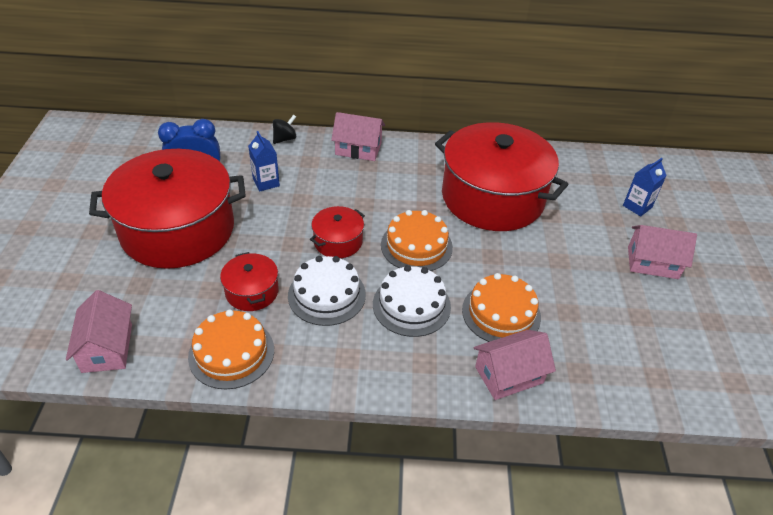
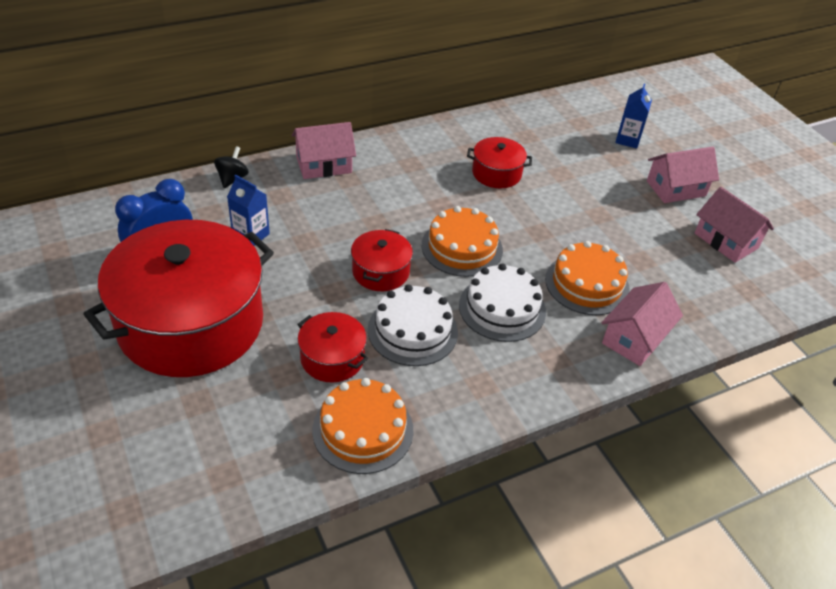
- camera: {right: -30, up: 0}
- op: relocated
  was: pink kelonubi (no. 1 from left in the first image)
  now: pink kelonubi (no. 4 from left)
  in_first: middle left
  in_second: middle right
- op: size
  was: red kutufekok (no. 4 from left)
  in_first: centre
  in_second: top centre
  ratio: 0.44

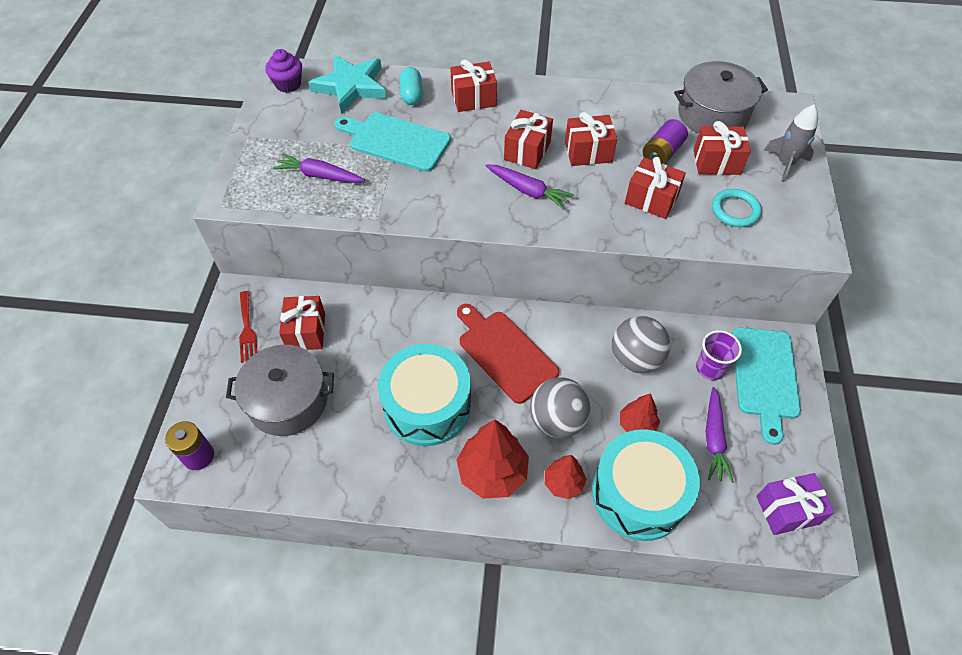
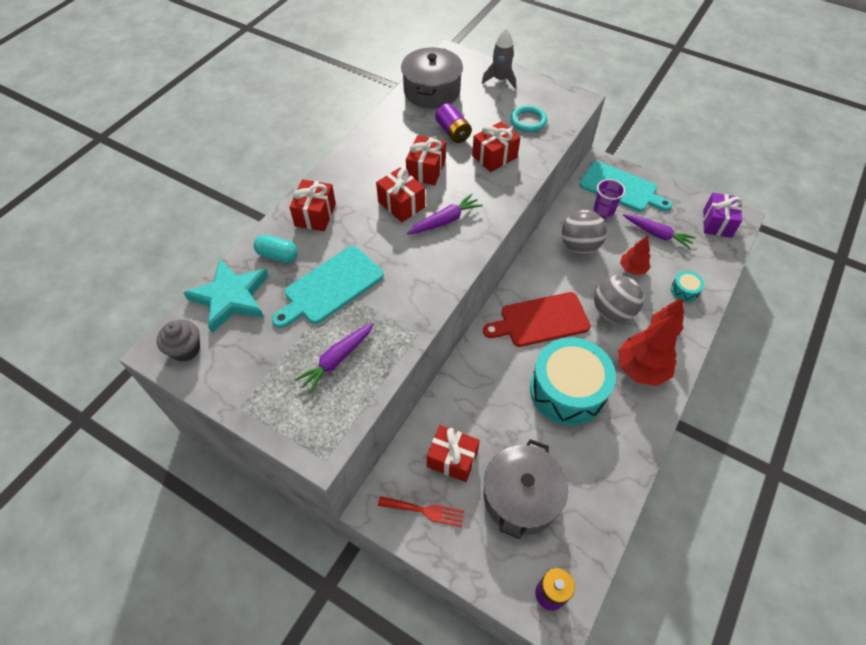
- camera: {right: -65, up: 0}
- op: colour
  was: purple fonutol
  now: grey fonutol
  in_first: top left
  in_second: middle left
- op: size
  was: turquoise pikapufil (no. 2 from left)
  in_first: bottom right
  in_second: middle right
  ratio: 0.4
- op: missing
  was: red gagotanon (no. 6 from left)
  in_first: top right

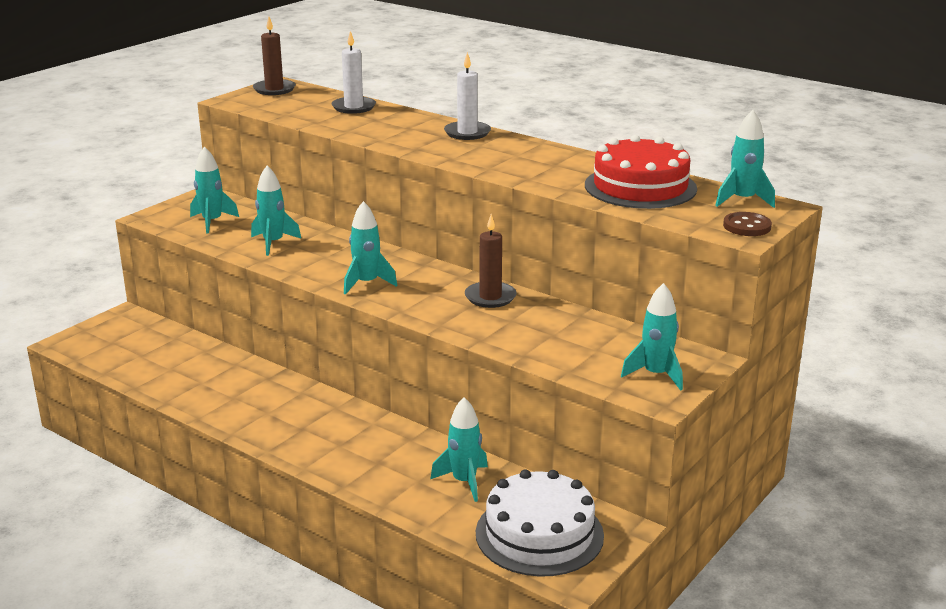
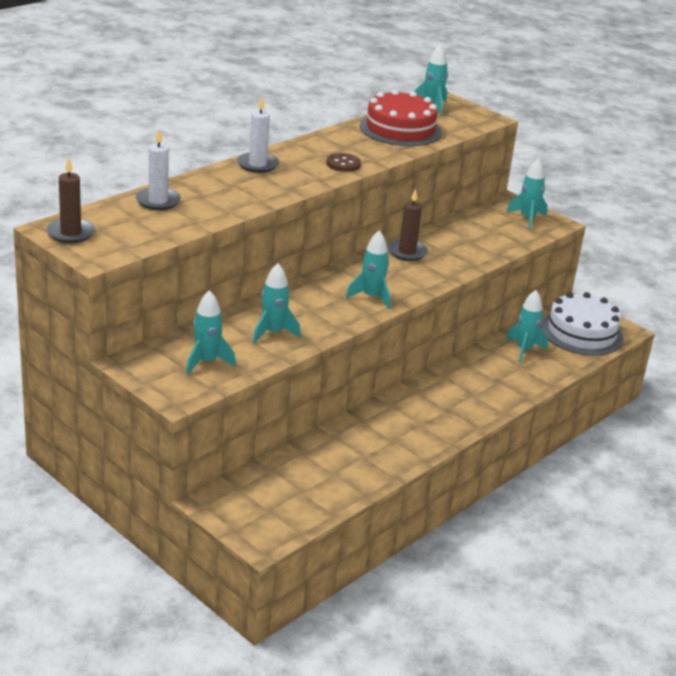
- camera: {right: -85, up: 5}
- op: relocated
  was: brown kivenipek
  in_first: middle right
  in_second: top centre

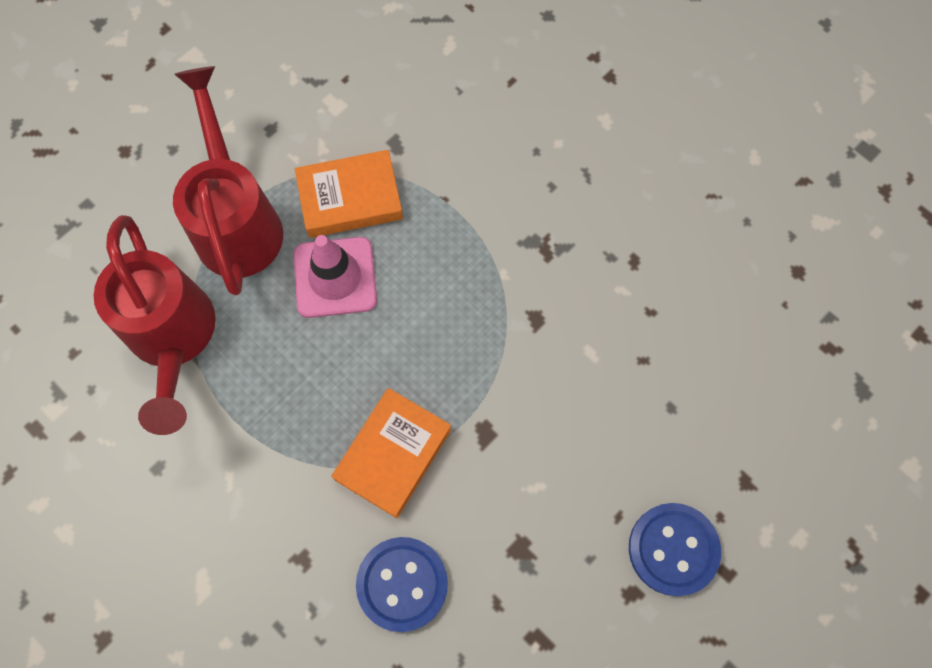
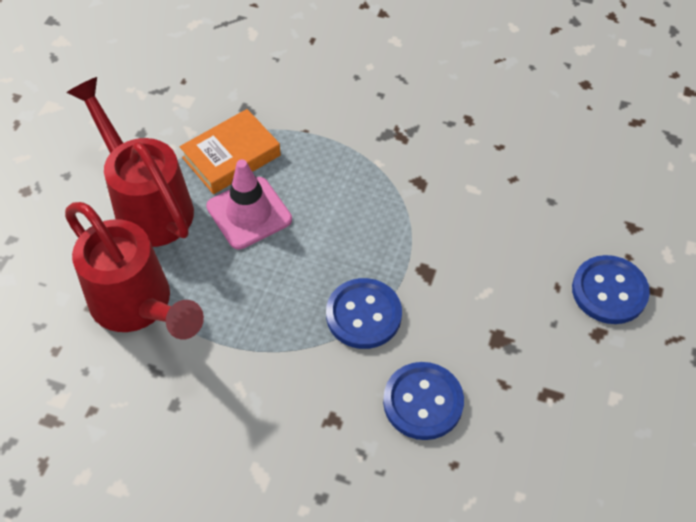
- camera: {right: -25, up: -15}
- op: exchanged
  was: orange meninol (no. 2 from left)
  now: blue kivenipek (no. 1 from left)
  in_first: bottom centre
  in_second: centre

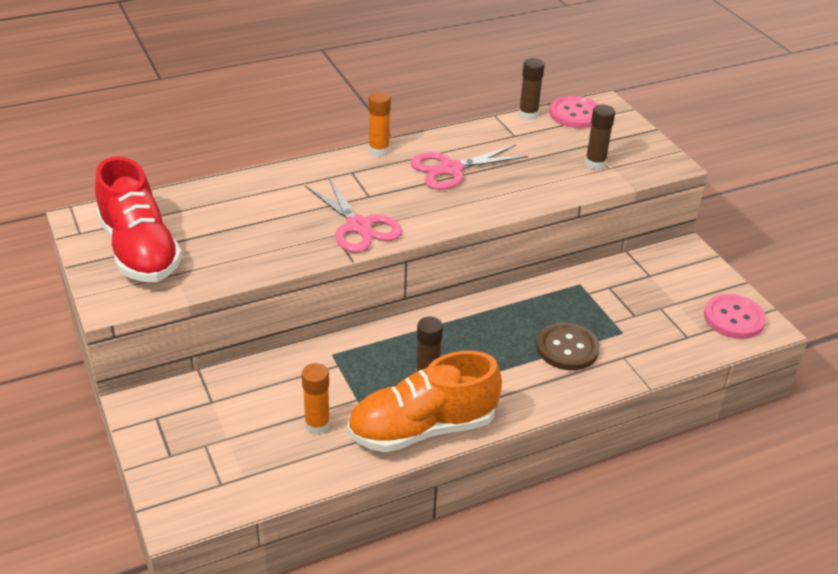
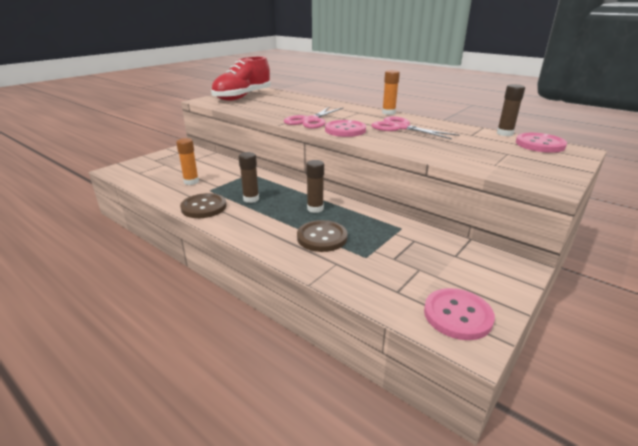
- camera: {right: 65, up: -10}
- op: exchanged
  was: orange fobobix
  now: brown kivenipek (no. 1 from left)
  in_first: bottom centre
  in_second: middle left
- op: relocated
  was: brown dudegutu (no. 3 from left in the first image)
  now: brown dudegutu (no. 2 from left)
  in_first: top right
  in_second: centre
- op: appeared
  now: pink kivenipek (no. 1 from left)
  in_second: top centre

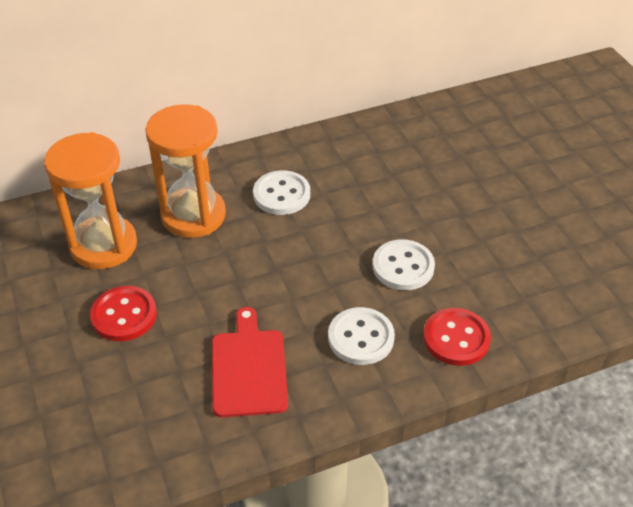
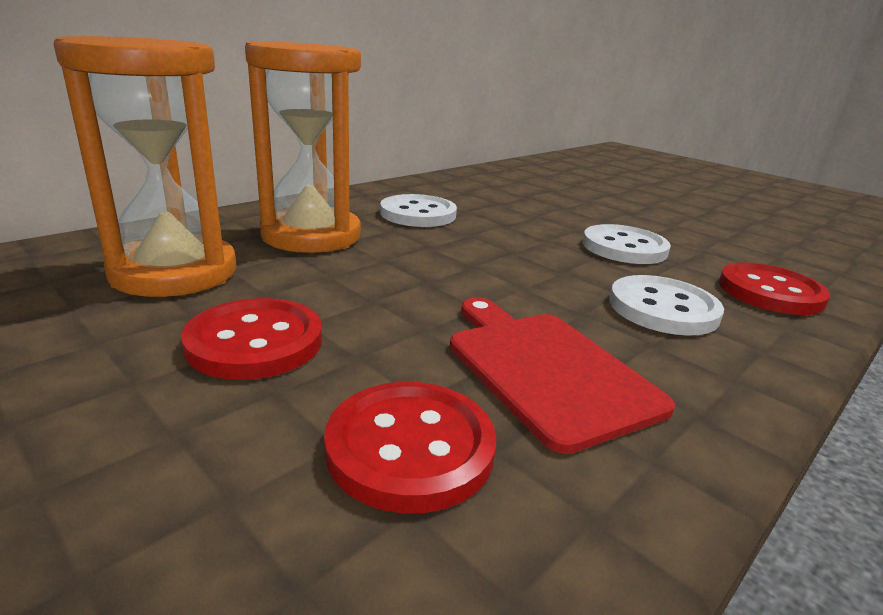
- camera: {right: -25, up: -20}
- op: appeared
  now: red kivenipek (no. 2 from left)
  in_second: bottom centre

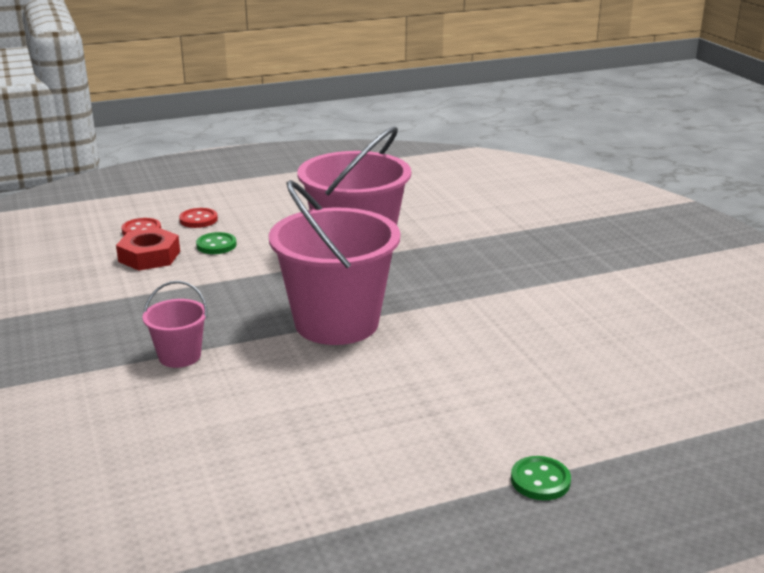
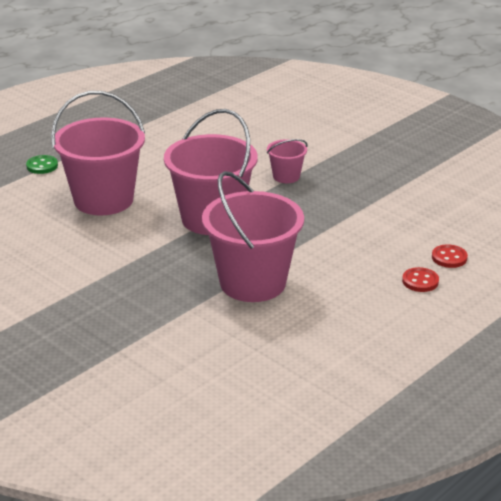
- camera: {right: 155, up: 5}
- op: missing
  was: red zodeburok
  in_first: middle left
- op: missing
  was: green kivenipek (no. 1 from left)
  in_first: middle left
- op: appeared
  now: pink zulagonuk (no. 1 from left)
  in_second: top left

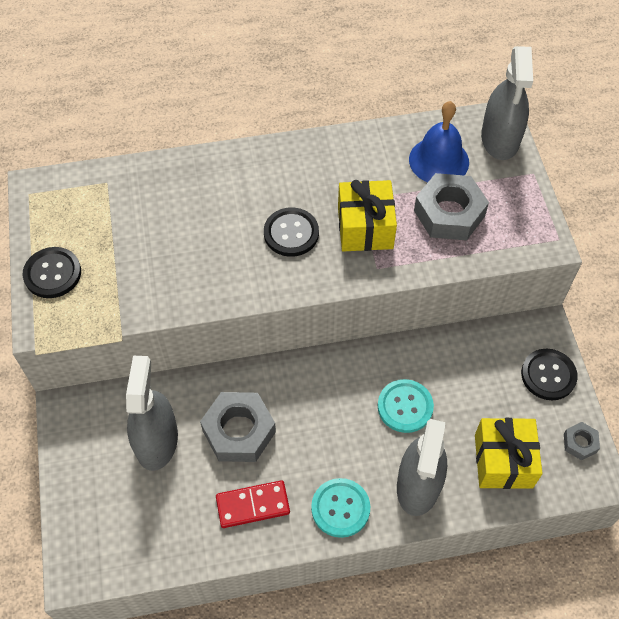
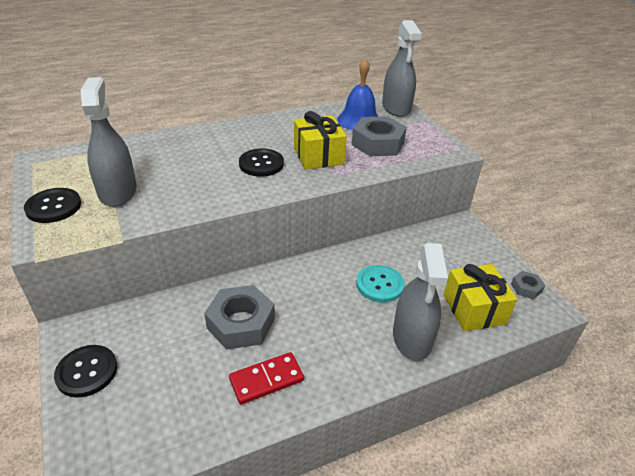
- camera: {right: -15, up: -20}
- op: relocated
  was: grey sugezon (no. 1 from left)
  in_first: bottom left
  in_second: top left
- op: missing
  was: turquoise kivenipek (no. 1 from left)
  in_first: bottom centre
- op: relocated
  was: black kivenipek (no. 3 from left in the first image)
  now: black kivenipek (no. 2 from left)
  in_first: middle right
  in_second: bottom left

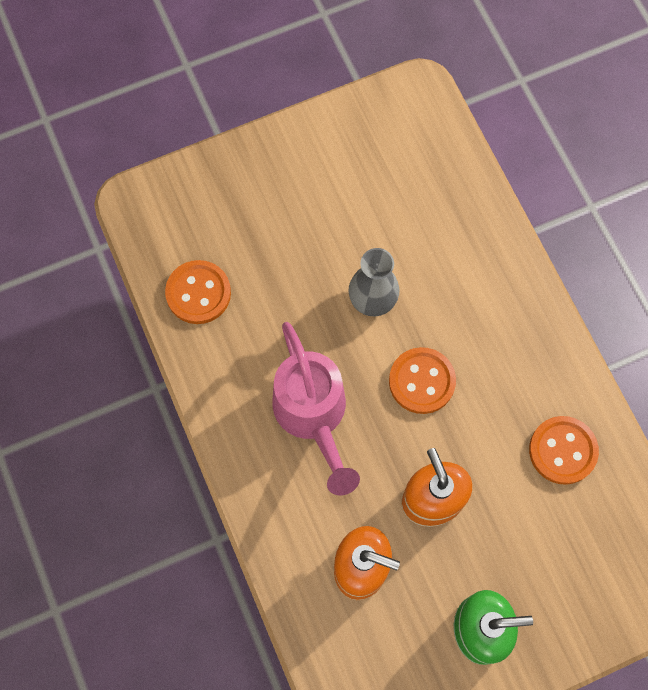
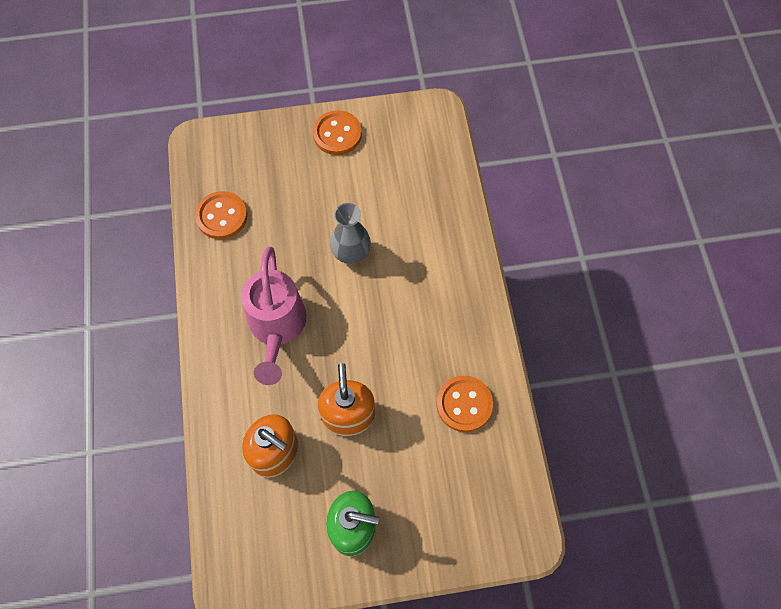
- camera: {right: 15, up: -5}
- op: relocated
  was: orange kivenipek (no. 2 from left)
  in_first: centre
  in_second: top centre

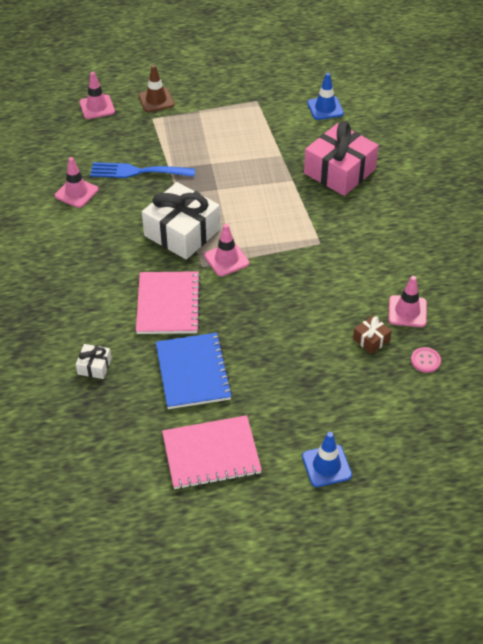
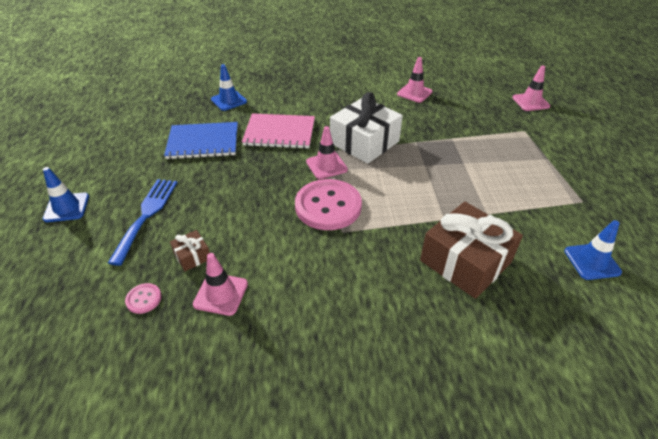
- camera: {right: 95, up: -5}
- op: exchanged
  was: white gagotanon (no. 1 from left)
  now: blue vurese (no. 2 from left)
  in_first: middle left
  in_second: top centre
- op: relocated
  was: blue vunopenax
  in_first: top left
  in_second: middle left
- op: missing
  was: brown vurese
  in_first: top left
- op: missing
  was: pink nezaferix (no. 2 from left)
  in_first: bottom centre
- op: colour
  was: pink gagotanon
  now: brown gagotanon (no. 2 from left)
  in_first: top right
  in_second: middle right
- op: appeared
  now: pink kivenipek (no. 2 from left)
  in_second: centre

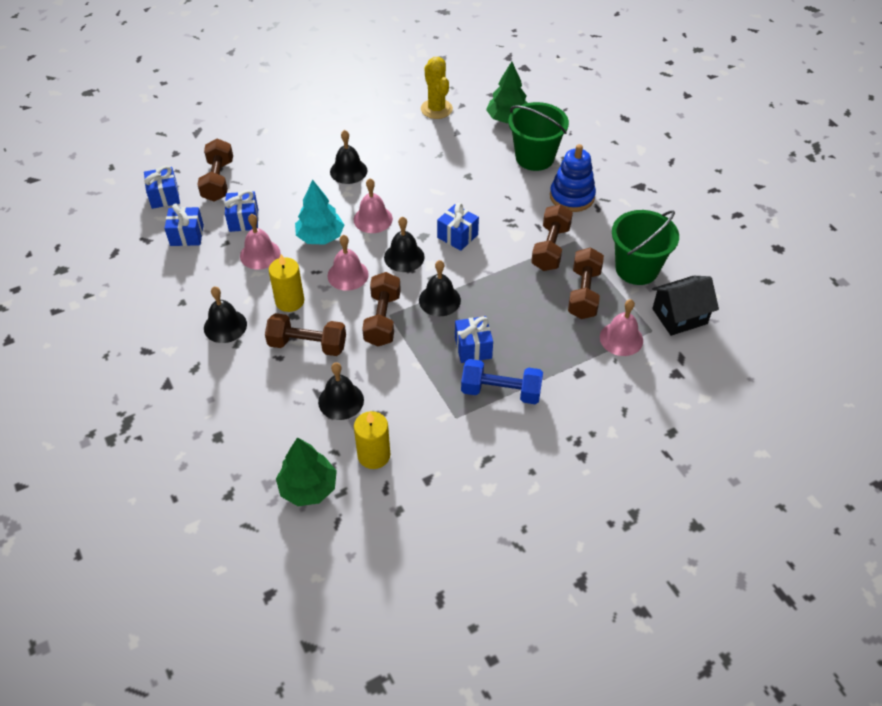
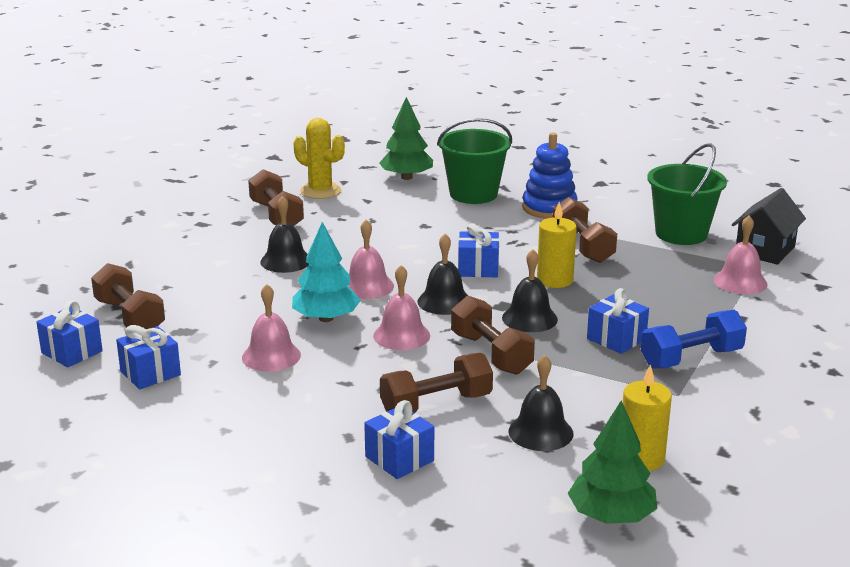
- camera: {right: -35, up: -25}
- op: missing
  was: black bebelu (no. 1 from left)
  in_first: middle left
- op: relocated
  was: blue gagotanon (no. 3 from left)
  in_first: top left
  in_second: bottom centre
- op: relocated
  was: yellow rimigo (no. 1 from left)
  in_first: middle left
  in_second: centre
- op: relocated
  was: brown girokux (no. 5 from left in the first image)
  now: brown girokux (no. 2 from left)
  in_first: centre
  in_second: middle left

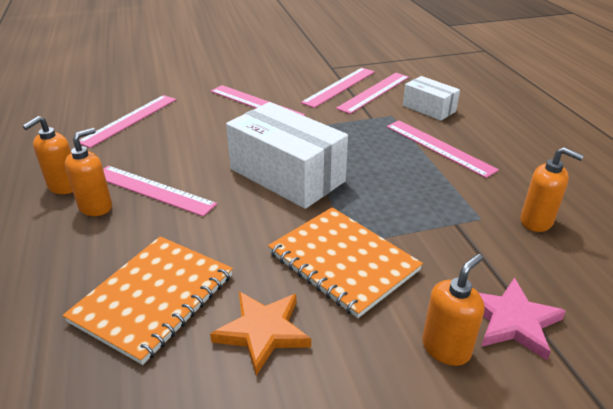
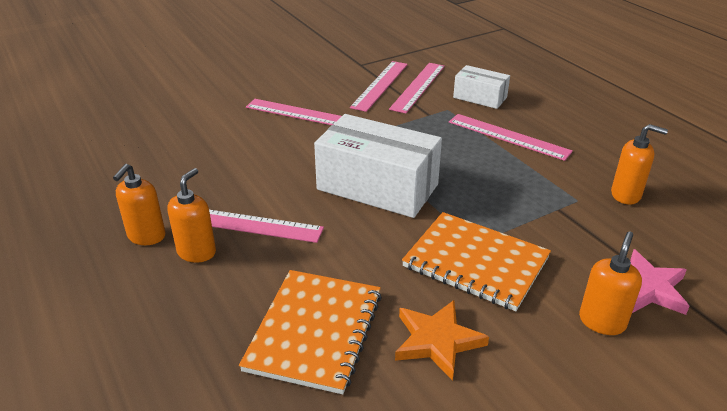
- camera: {right: -15, up: 0}
- op: missing
  was: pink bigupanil (no. 1 from left)
  in_first: top left

